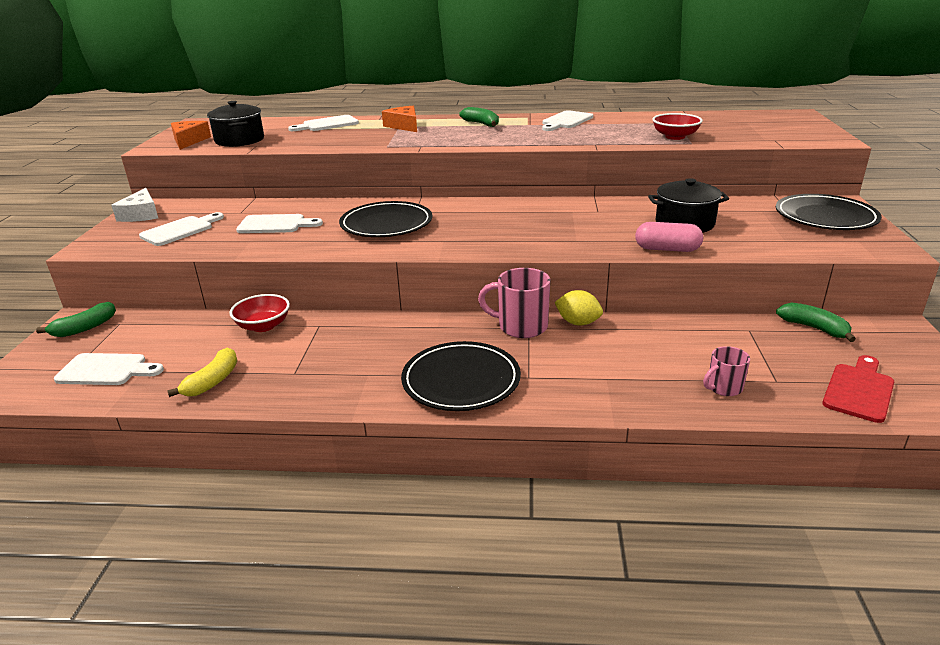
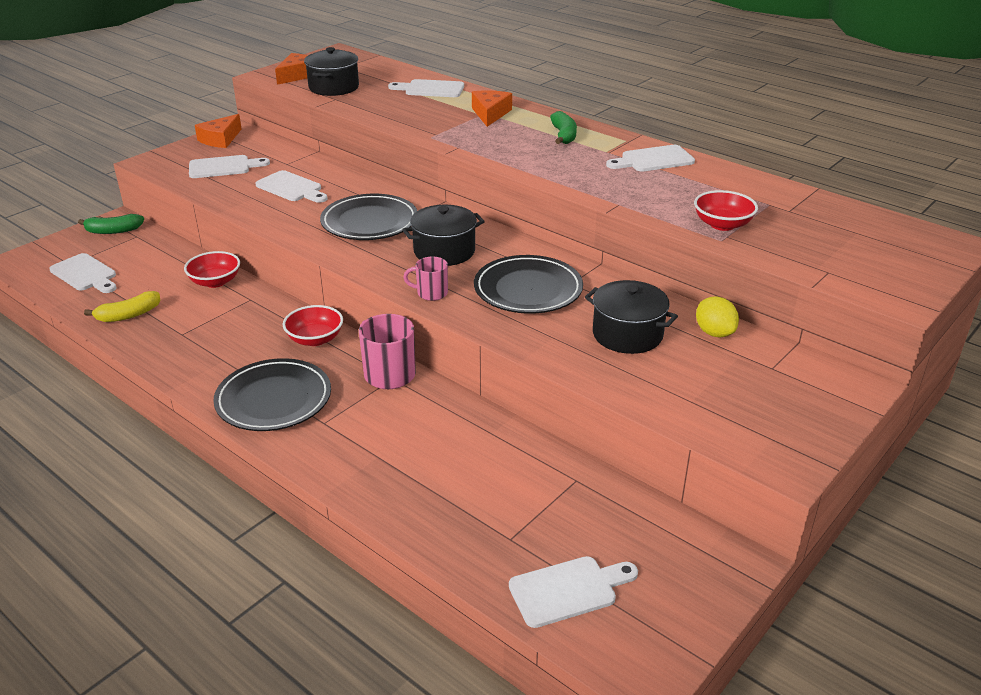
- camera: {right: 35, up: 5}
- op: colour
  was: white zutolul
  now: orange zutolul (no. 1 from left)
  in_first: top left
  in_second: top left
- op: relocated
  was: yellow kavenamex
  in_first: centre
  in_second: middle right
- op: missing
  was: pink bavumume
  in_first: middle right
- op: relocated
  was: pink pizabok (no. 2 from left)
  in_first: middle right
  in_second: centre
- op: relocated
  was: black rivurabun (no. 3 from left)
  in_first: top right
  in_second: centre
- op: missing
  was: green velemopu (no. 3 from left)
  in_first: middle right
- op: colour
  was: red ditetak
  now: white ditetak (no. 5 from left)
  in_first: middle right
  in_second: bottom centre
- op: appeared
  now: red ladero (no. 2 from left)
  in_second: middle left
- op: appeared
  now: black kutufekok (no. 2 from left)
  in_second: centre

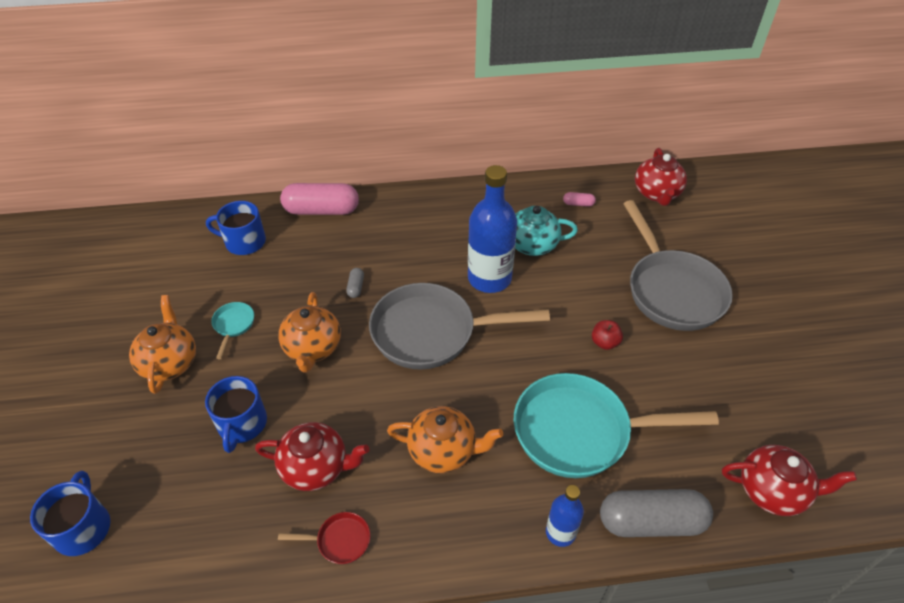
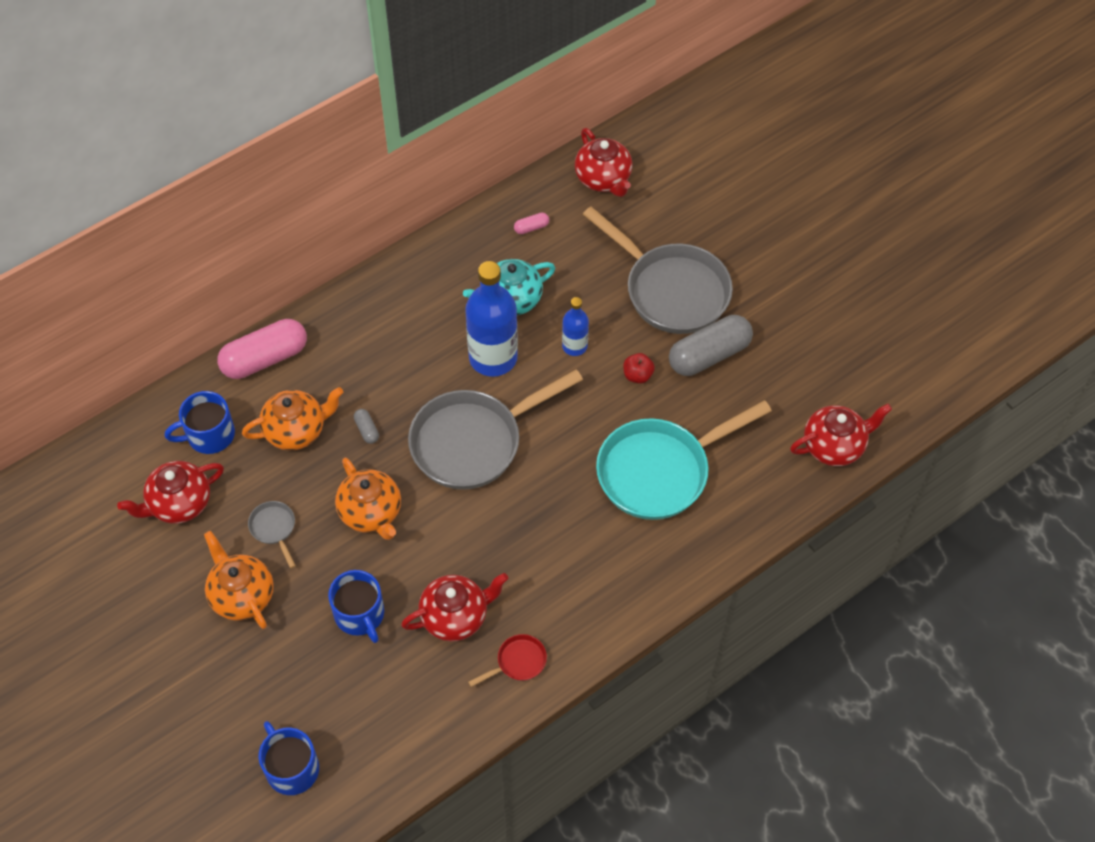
- camera: {right: -30, up: 10}
- op: colour
  was: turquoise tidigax (no. 1 from left)
  now: grey tidigax (no. 1 from left)
  in_first: middle left
  in_second: middle left
- op: relocated
  was: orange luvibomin (no. 3 from left in the first image)
  now: orange luvibomin (no. 2 from left)
  in_first: bottom centre
  in_second: middle left
- op: relocated
  was: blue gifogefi (no. 2 from left)
  in_first: bottom centre
  in_second: centre
- op: relocated
  was: grey bavumume (no. 2 from left)
  in_first: bottom right
  in_second: centre
- op: appeared
  now: red luvibomin (no. 1 from left)
  in_second: middle left

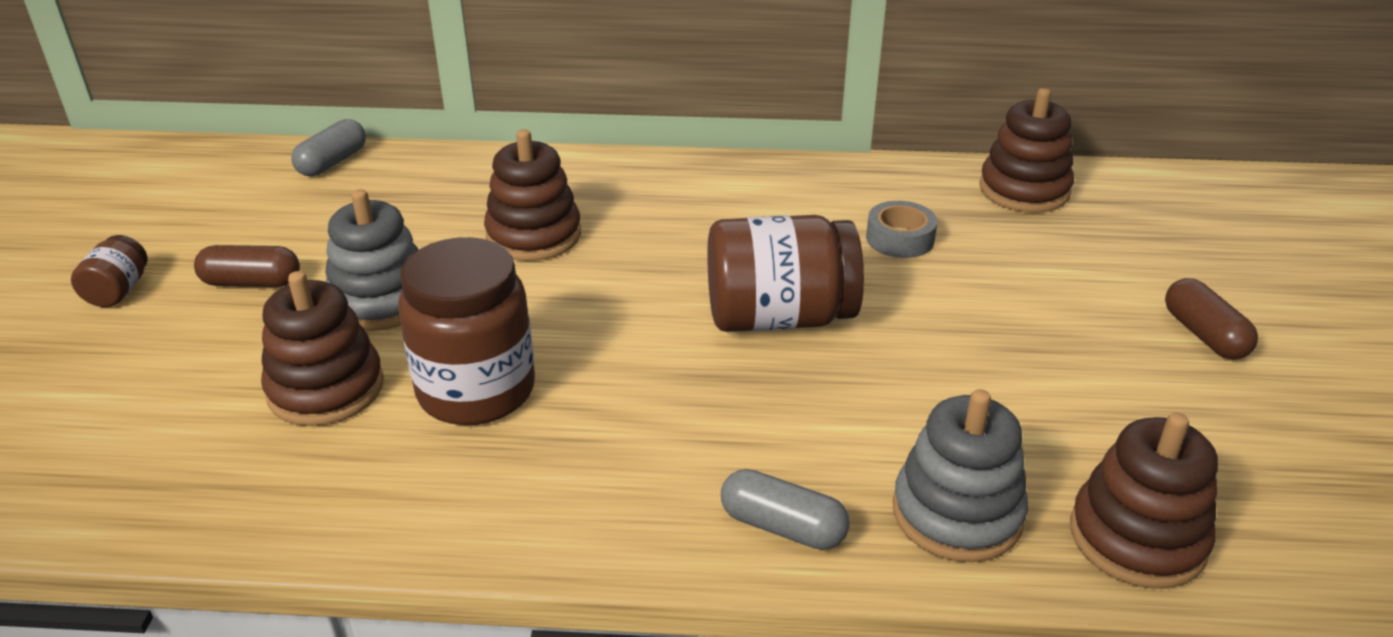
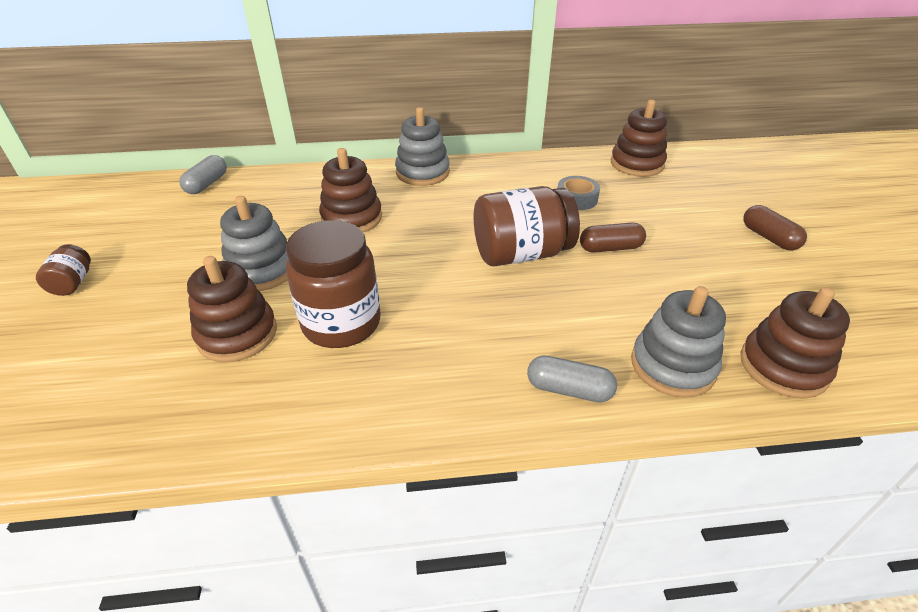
- camera: {right: -10, up: 5}
- op: relocated
  was: brown bavumume (no. 1 from left)
  in_first: middle left
  in_second: middle right
- op: appeared
  now: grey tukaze (no. 2 from left)
  in_second: top centre

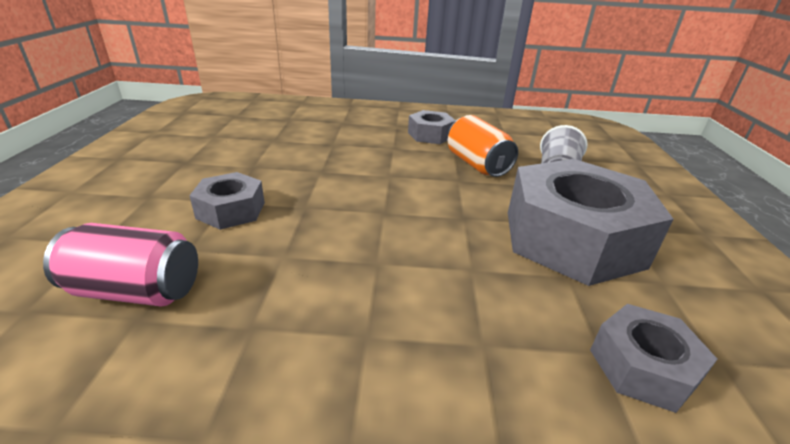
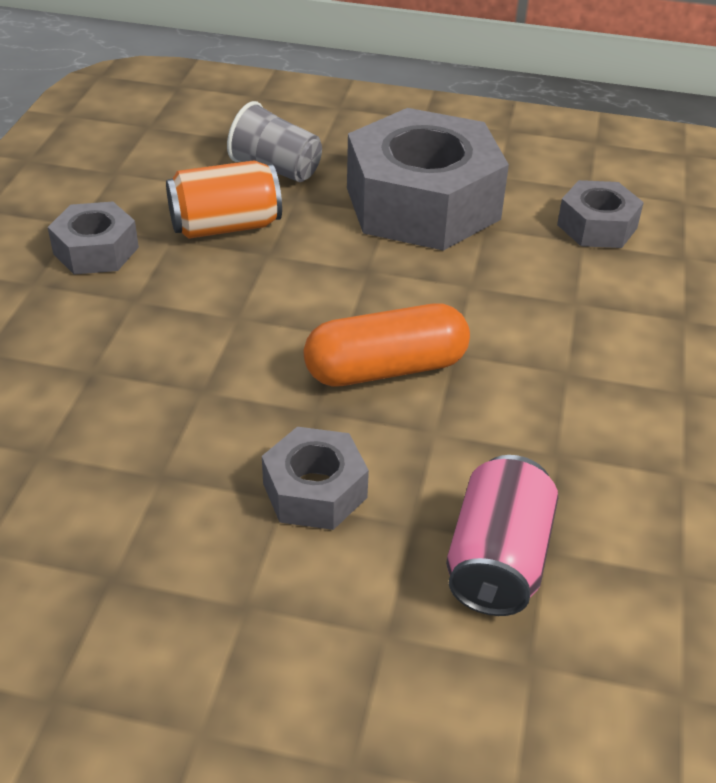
- camera: {right: -80, up: 10}
- op: appeared
  now: orange bavumume
  in_second: centre

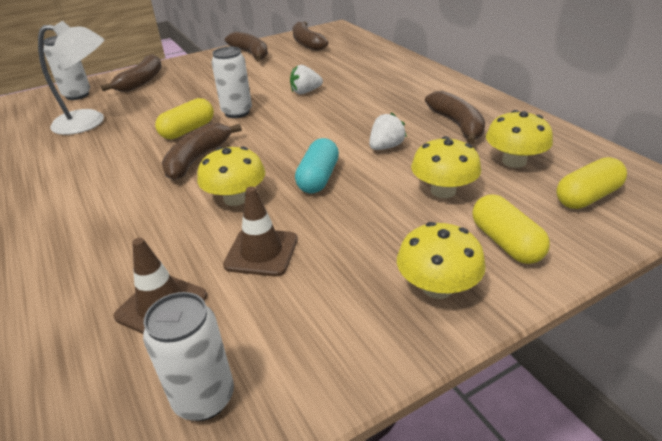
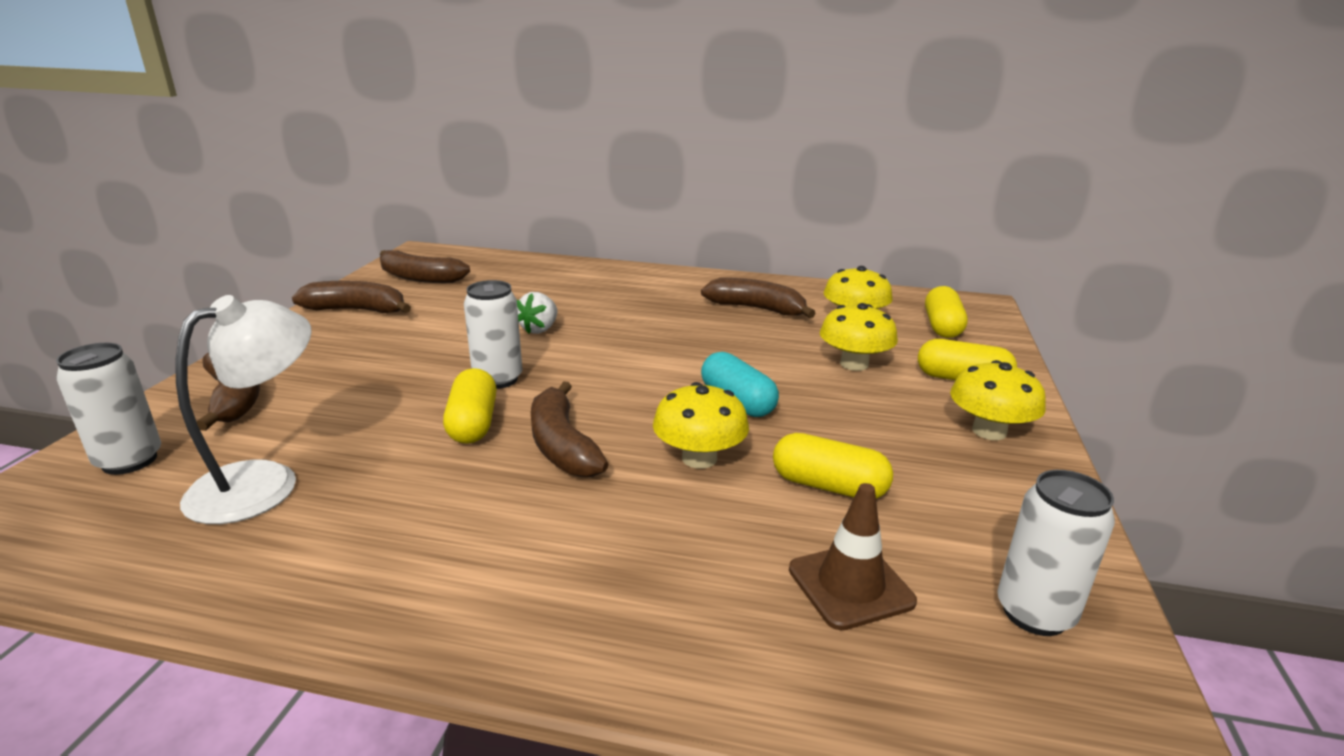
- camera: {right: -50, up: -10}
- op: exchanged
  was: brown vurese (no. 2 from left)
  now: yellow bavumume (no. 2 from left)
  in_first: centre
  in_second: centre
- op: missing
  was: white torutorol (no. 2 from left)
  in_first: top centre

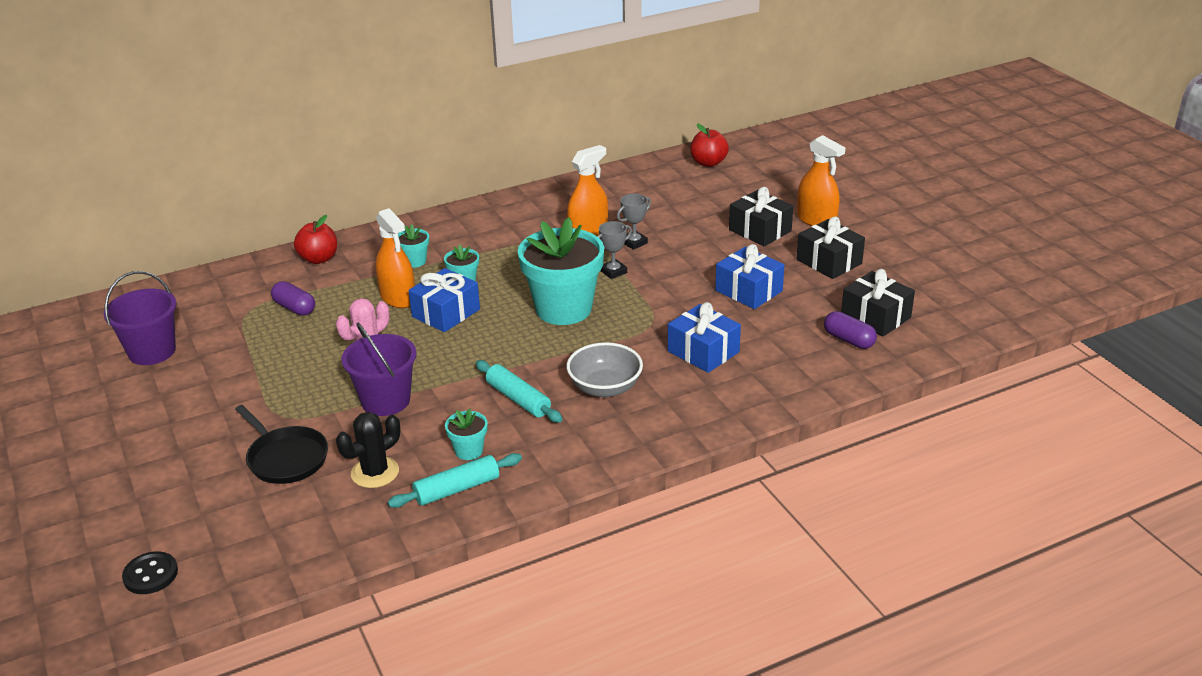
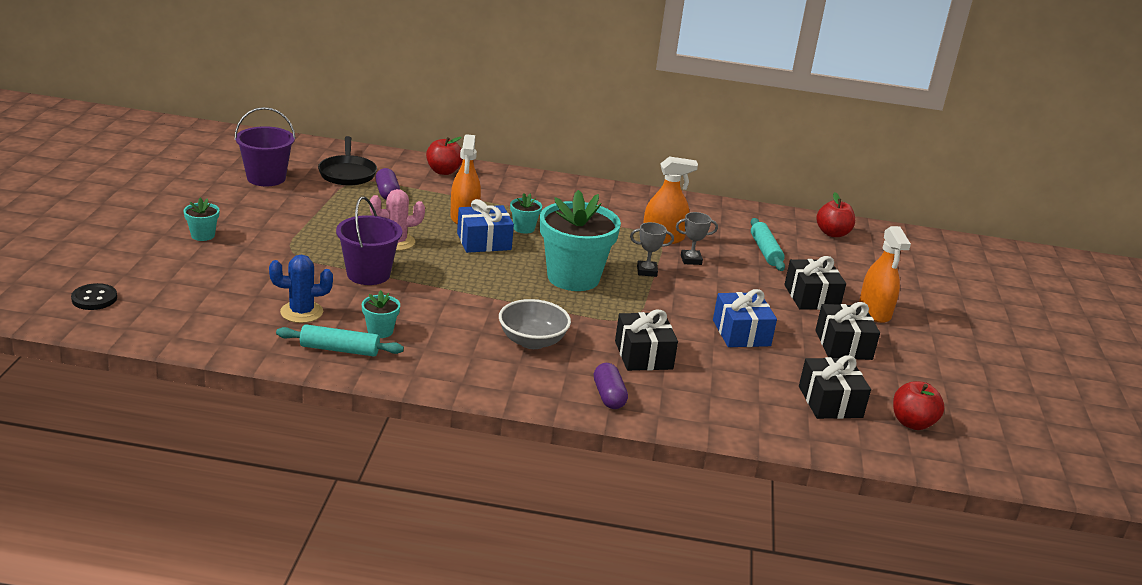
- camera: {right: 30, up: -5}
- op: relocated
  was: black tidigax
  in_first: middle left
  in_second: top left
- op: colour
  was: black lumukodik
  now: blue lumukodik
  in_first: middle left
  in_second: middle left
- op: relocated
  was: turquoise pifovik (no. 1 from left)
  in_first: centre
  in_second: middle left
- op: relocated
  was: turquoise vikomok (no. 2 from left)
  in_first: centre
  in_second: middle right
- op: colour
  was: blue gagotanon (no. 2 from left)
  now: black gagotanon (no. 1 from left)
  in_first: centre
  in_second: centre
- op: relocated
  was: purple bavumume (no. 2 from left)
  in_first: middle right
  in_second: centre
- op: appeared
  now: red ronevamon (no. 3 from left)
  in_second: bottom right

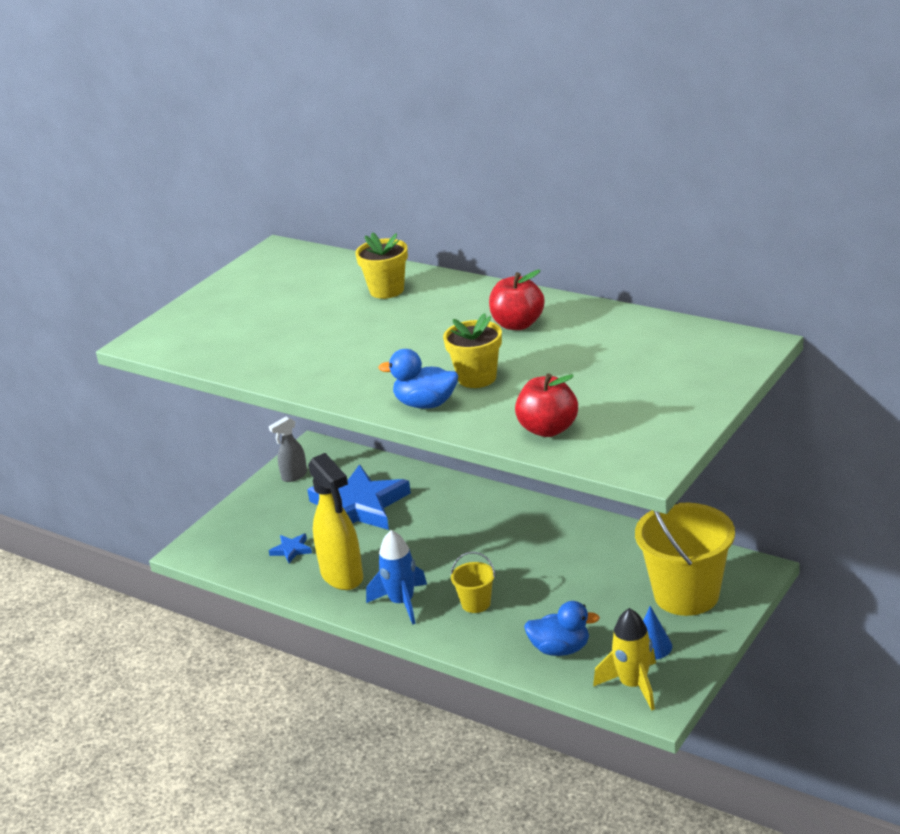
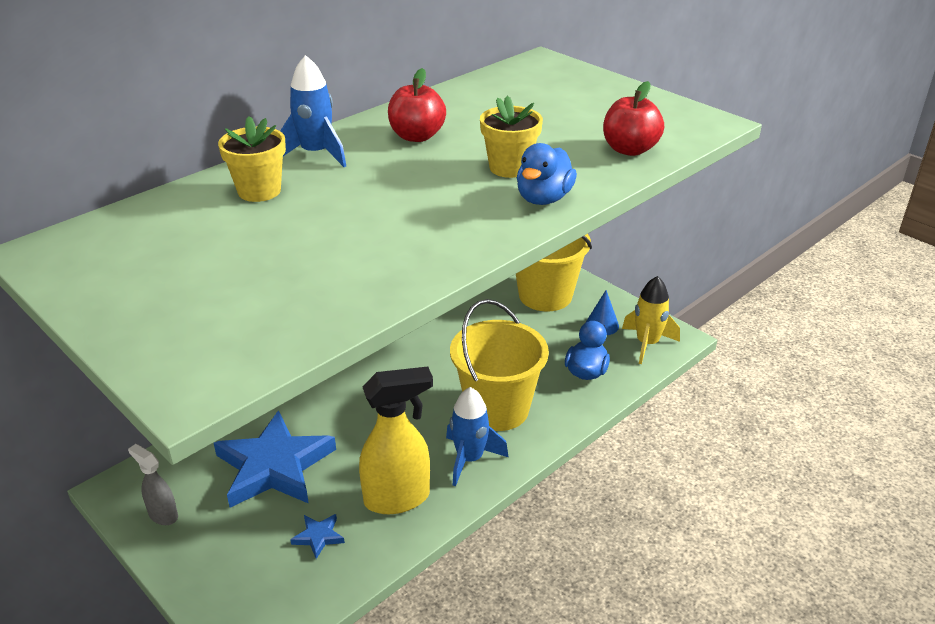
- camera: {right: -80, up: 5}
- op: spun
  was: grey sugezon
  in_first: middle left
  in_second: bottom left
  clockwise: 150
- op: size
  was: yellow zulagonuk (no. 1 from left)
  in_first: bottom centre
  in_second: centre
  ratio: 2.18
- op: appeared
  now: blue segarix (no. 1 from left)
  in_second: top centre

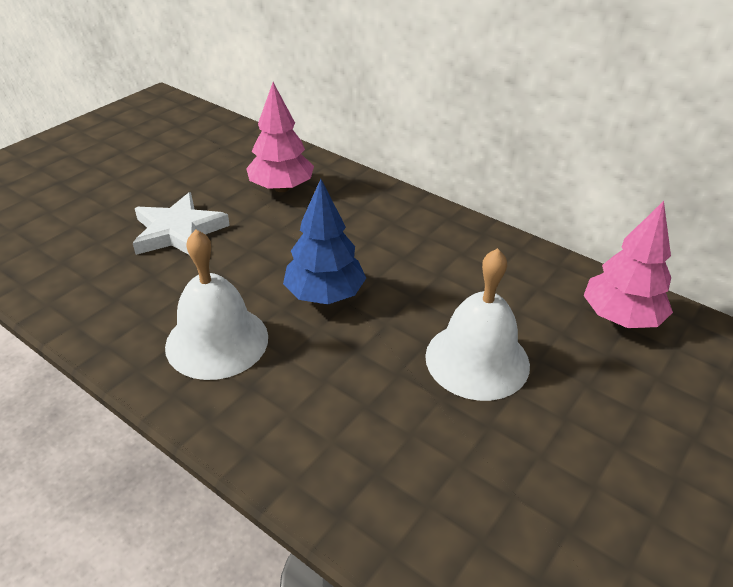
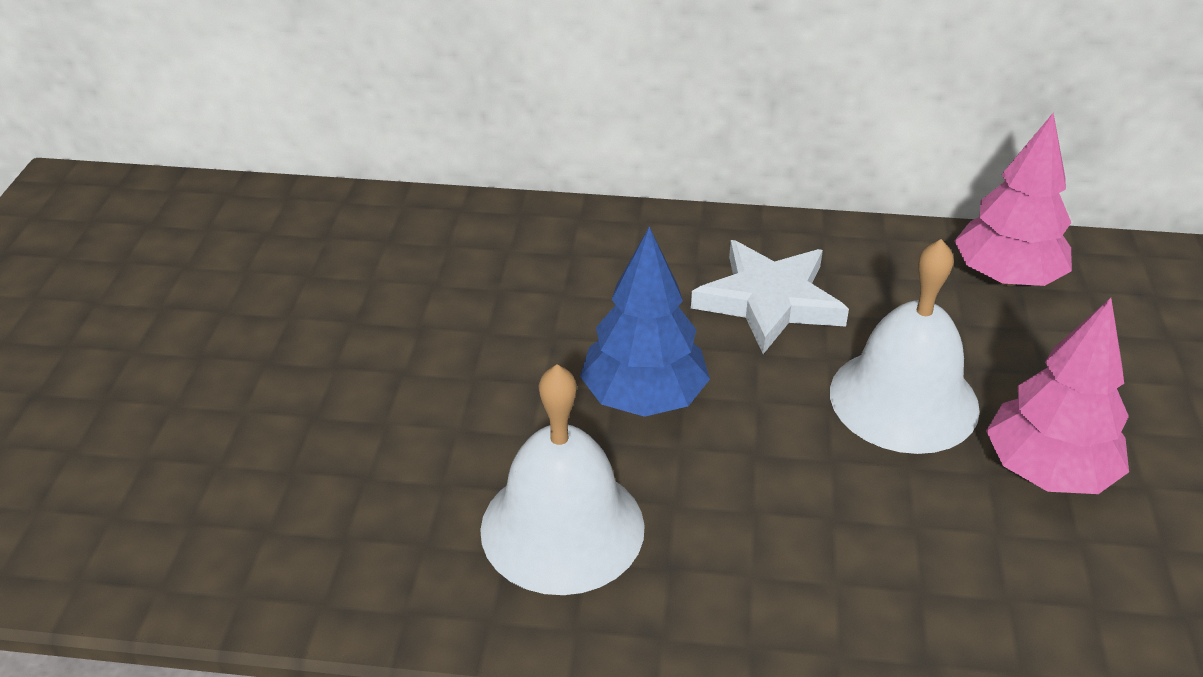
- camera: {right: -30, up: 0}
- op: relocated
  was: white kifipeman
  in_first: middle left
  in_second: centre
- op: relocated
  was: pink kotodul (no. 1 from left in the first image)
  now: pink kotodul (no. 2 from left)
  in_first: top centre
  in_second: middle right

